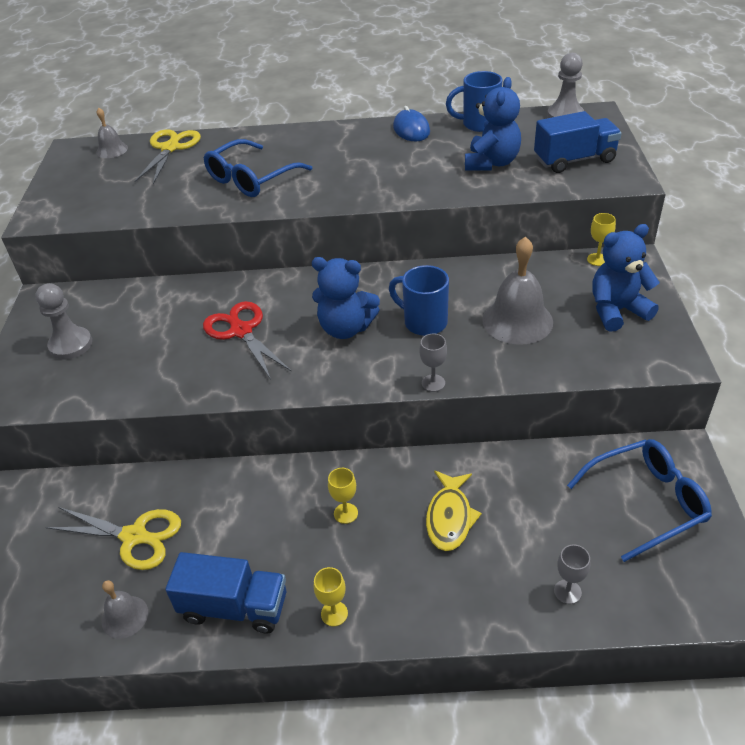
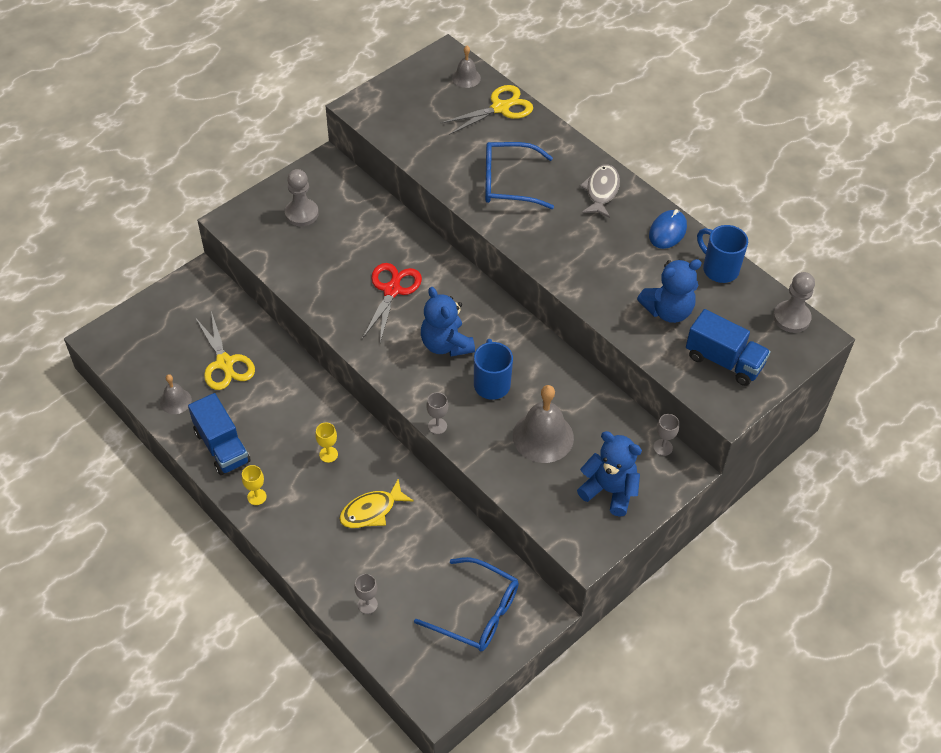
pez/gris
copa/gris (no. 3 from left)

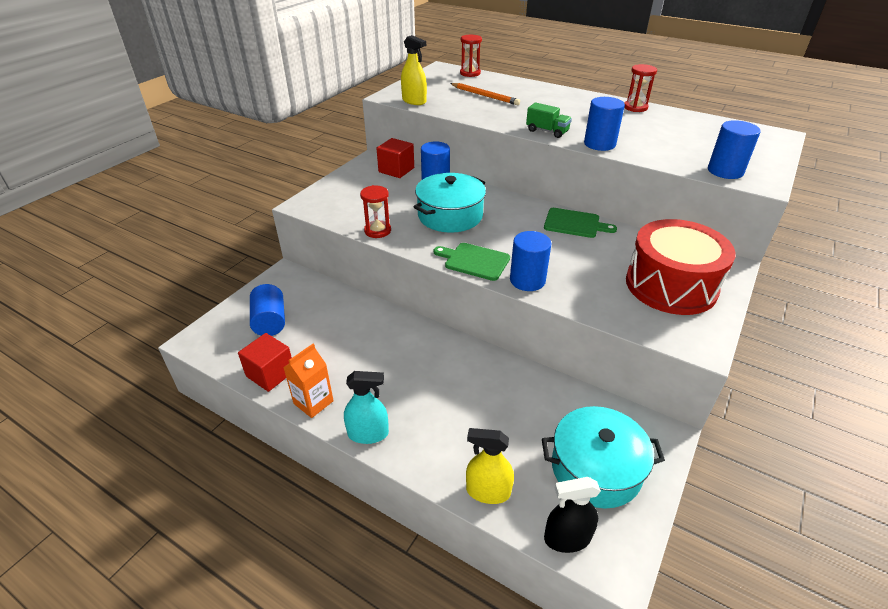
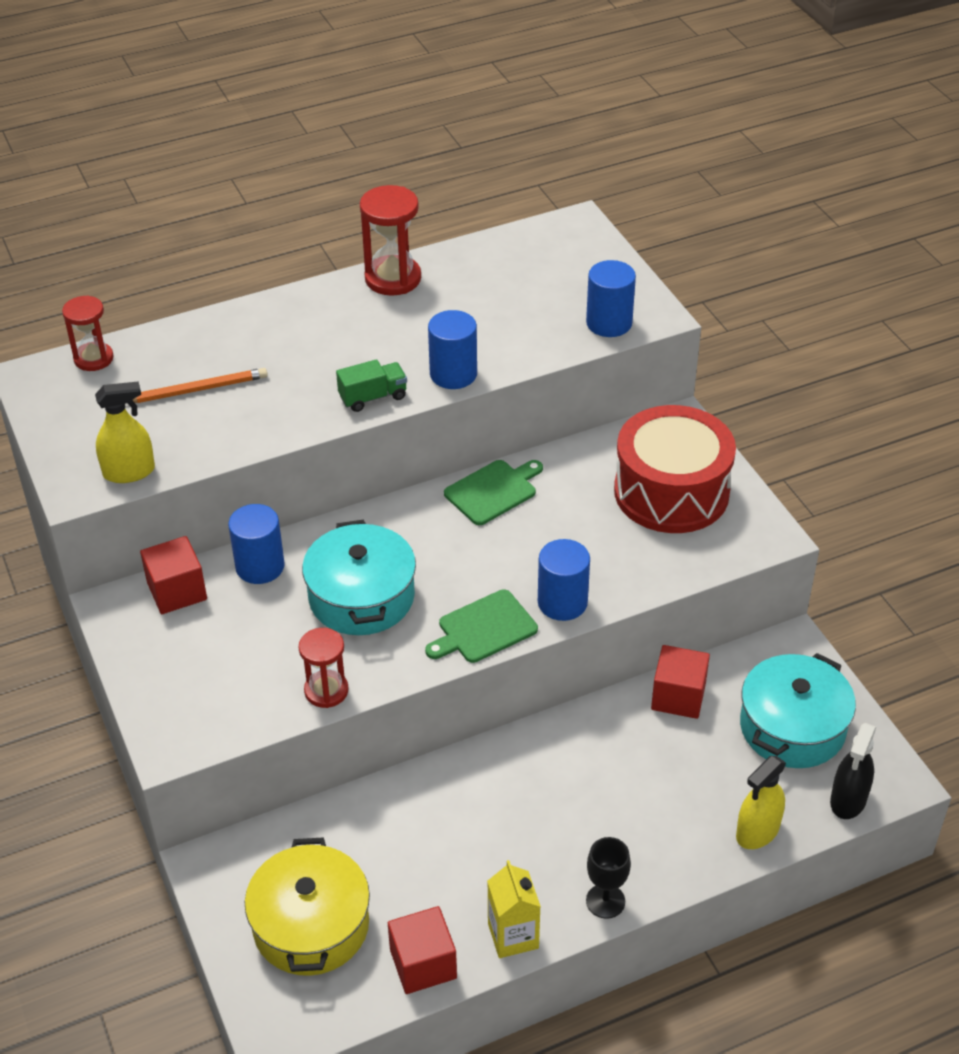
cubo/rojo (no. 3 from left)
olla/amarillo
copa/negro
cartón de leche/amarillo
reloj de arena/rojo (no. 3 from left)

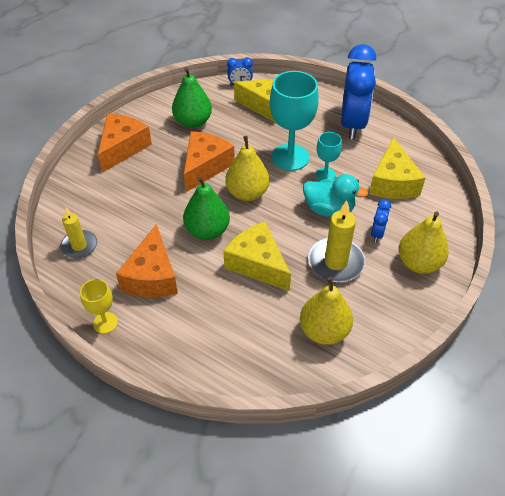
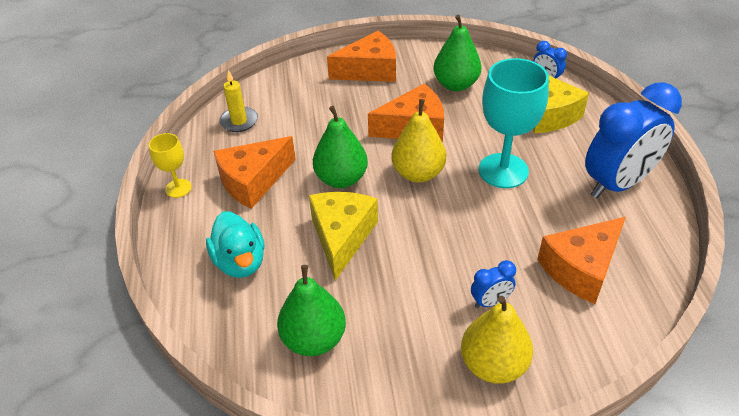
vela/amarillo (no. 2 from left in the first image)
copa/turquesa (no. 2 from left in the first image)
pato/turquesa
pera/verde (no. 1 from left)
queso/naranja (no. 4 from left)

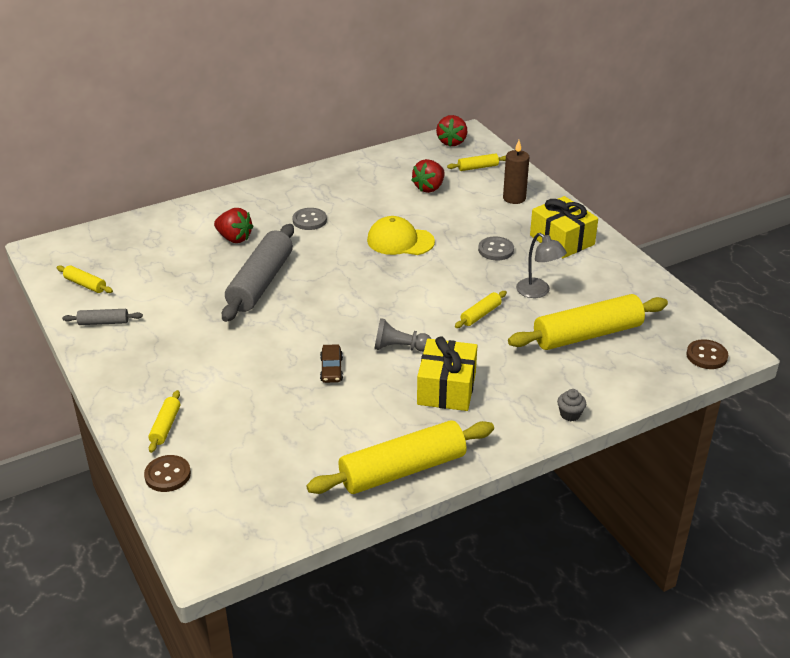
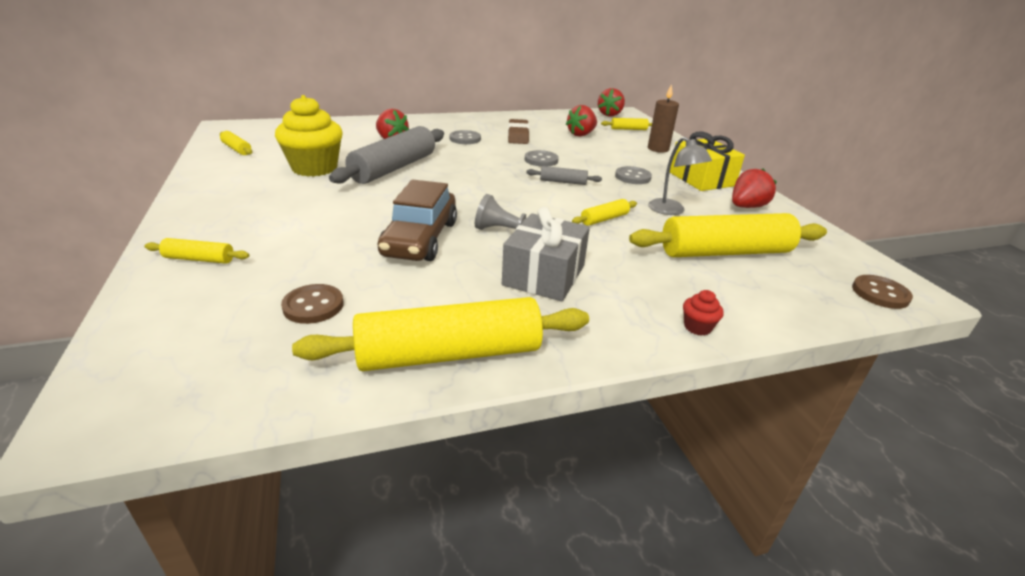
magdalena/amarillo
goma de borrar/marrón
fresa/rojo (no. 4 from left)
rodillo/gris (no. 2 from left)
botón/marrón (no. 1 from left)
botón/gris (no. 2 from left)
regalo/gris
magdalena/rojo
rodillo/amarillo (no. 1 from left)
coche/marrón

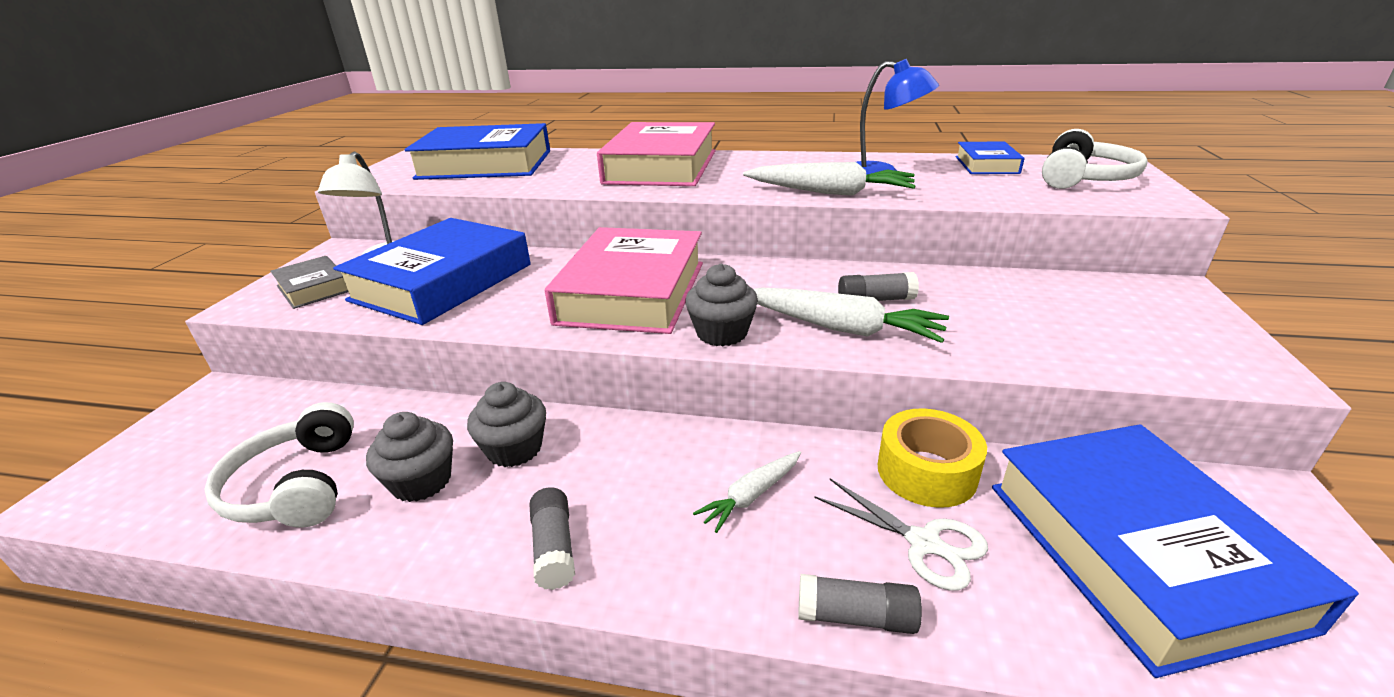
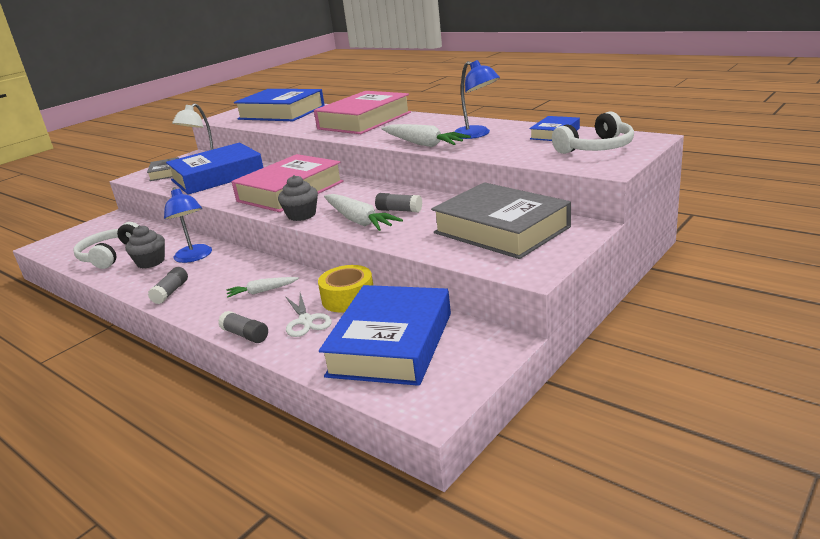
libro/gris (no. 2 from left)
lámpara/azul (no. 1 from left)

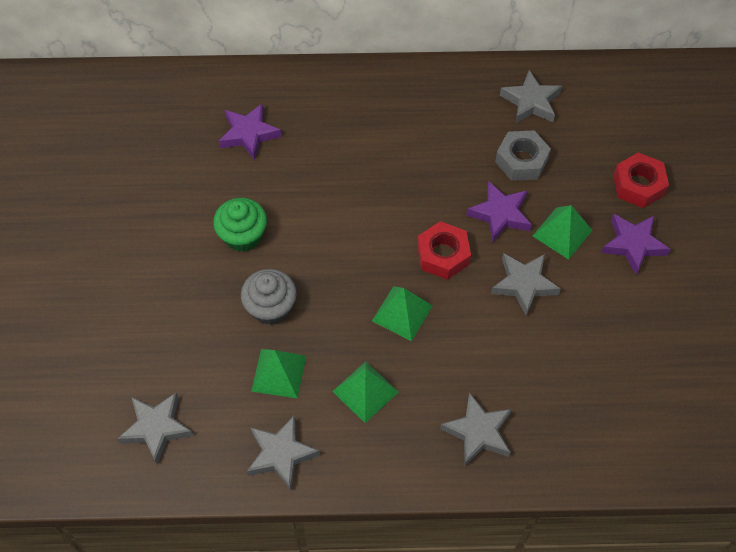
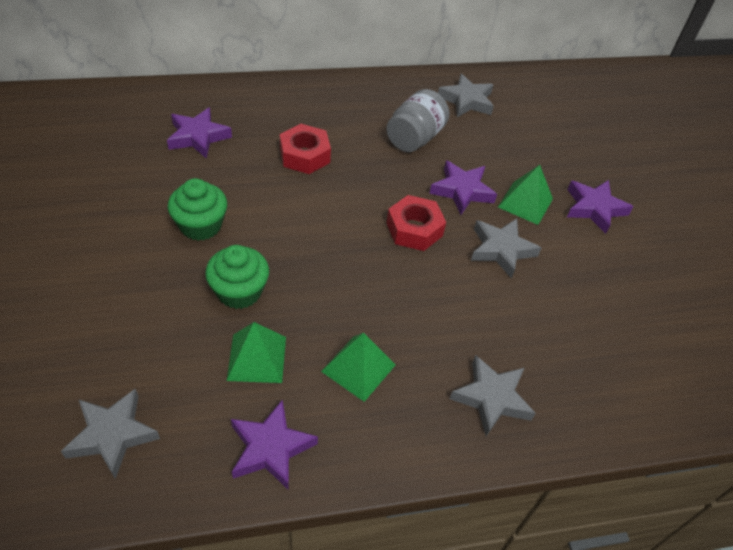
pirámide/verde (no. 3 from left in the first image)
tuerca/gris
tarro/gris
tuerca/rojo (no. 1 from left)
magdalena/verde (no. 2 from left)
estrella/morado (no. 2 from left)

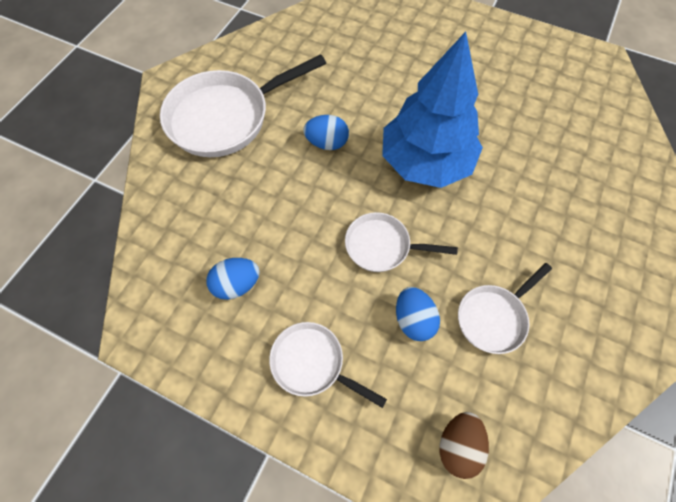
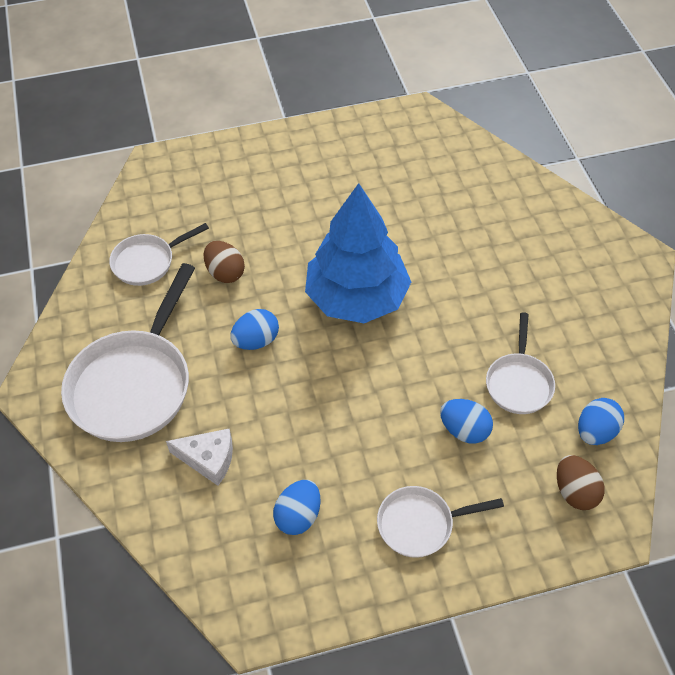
queso/blanco
huevo/marrón (no. 1 from left)
huevo/azul (no. 4 from left)
sartén/blanco (no. 2 from left)

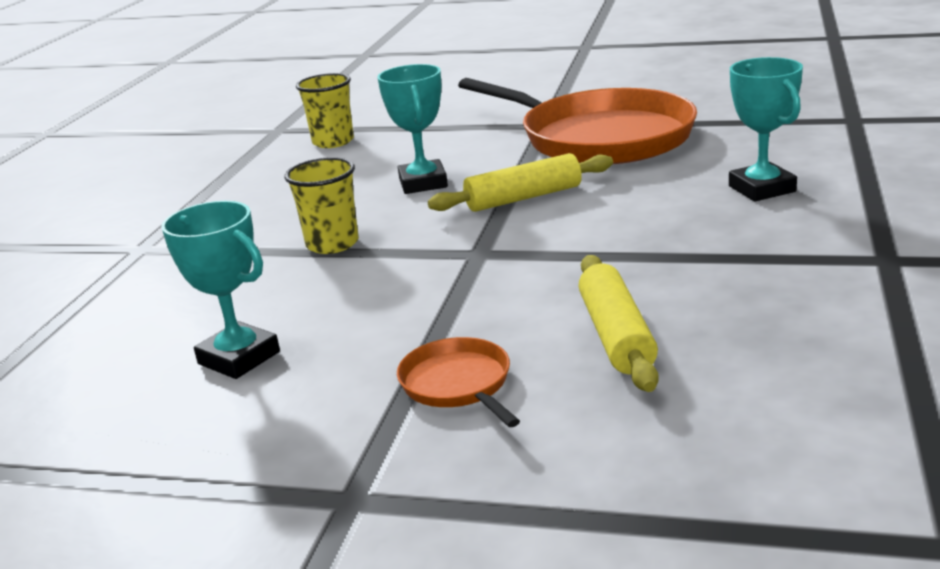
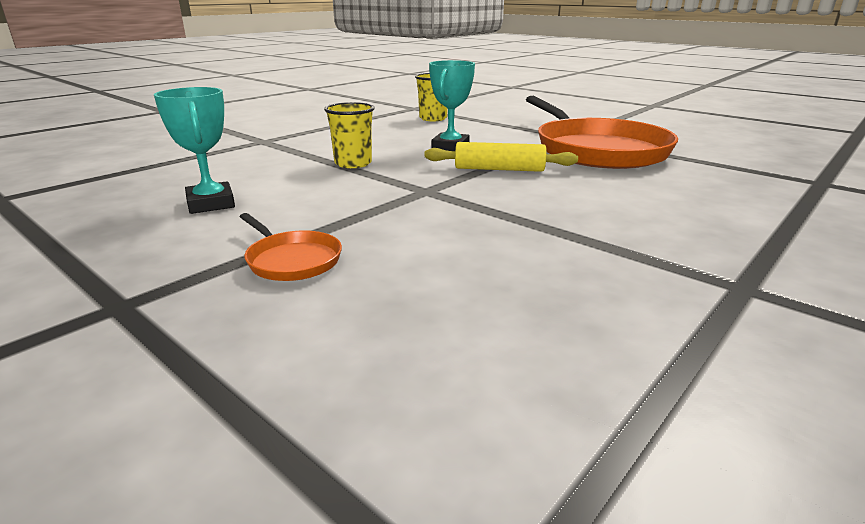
rodillo/amarillo (no. 2 from left in the first image)
trofeo/turquesa (no. 3 from left in the first image)
sartén/naranja (no. 1 from left)

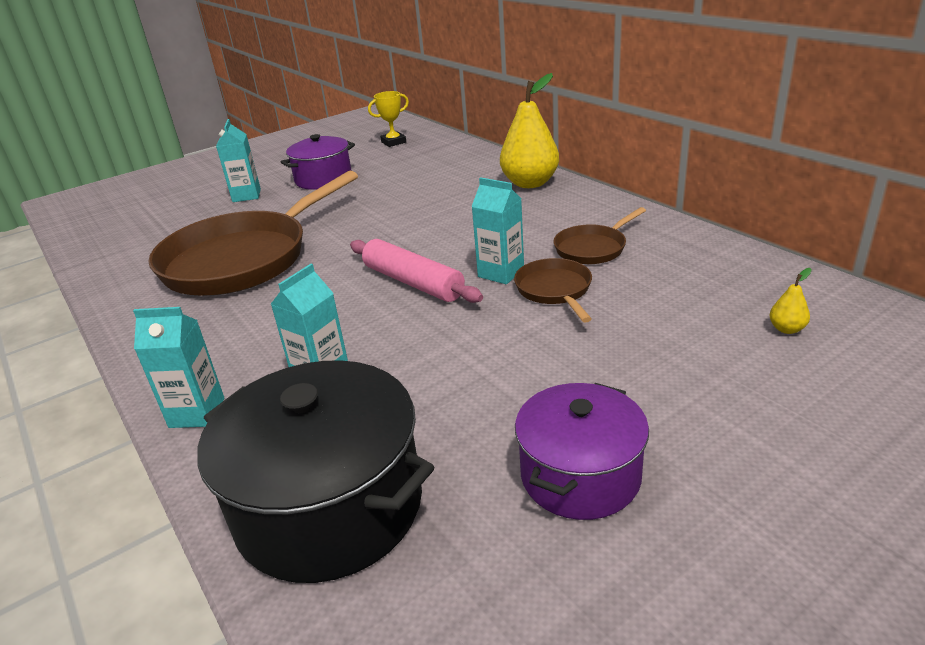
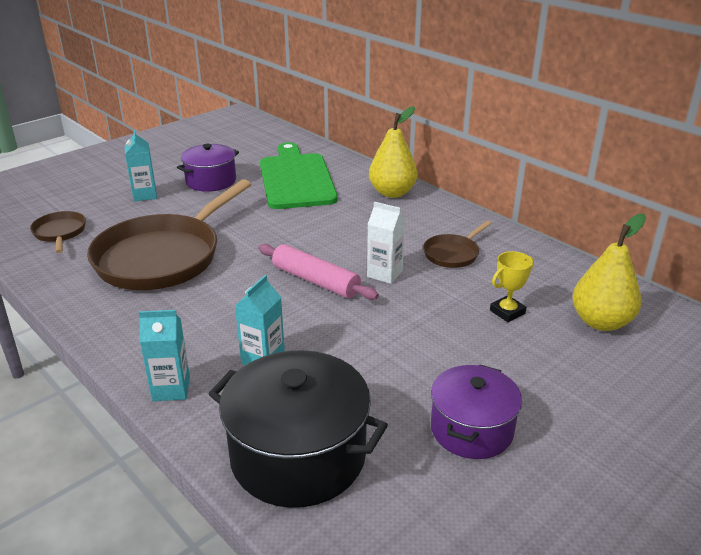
tabla de cortar/verde
trofeo/amarillo
sartén/marrón (no. 1 from left)
cartón de leche/blanco
pera/amarillo (no. 2 from left)

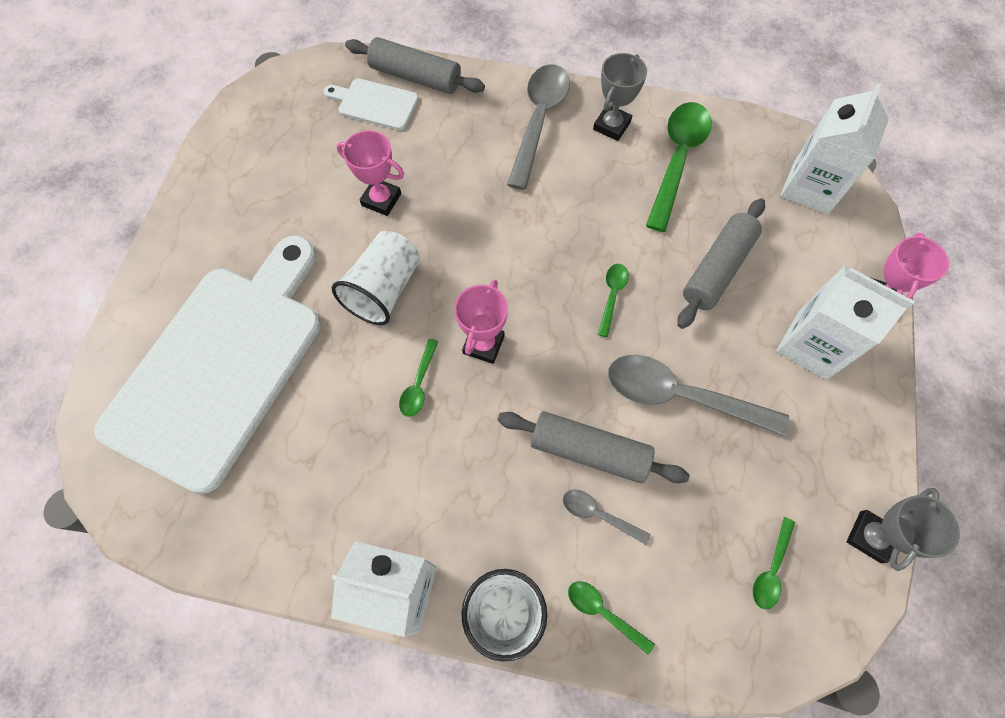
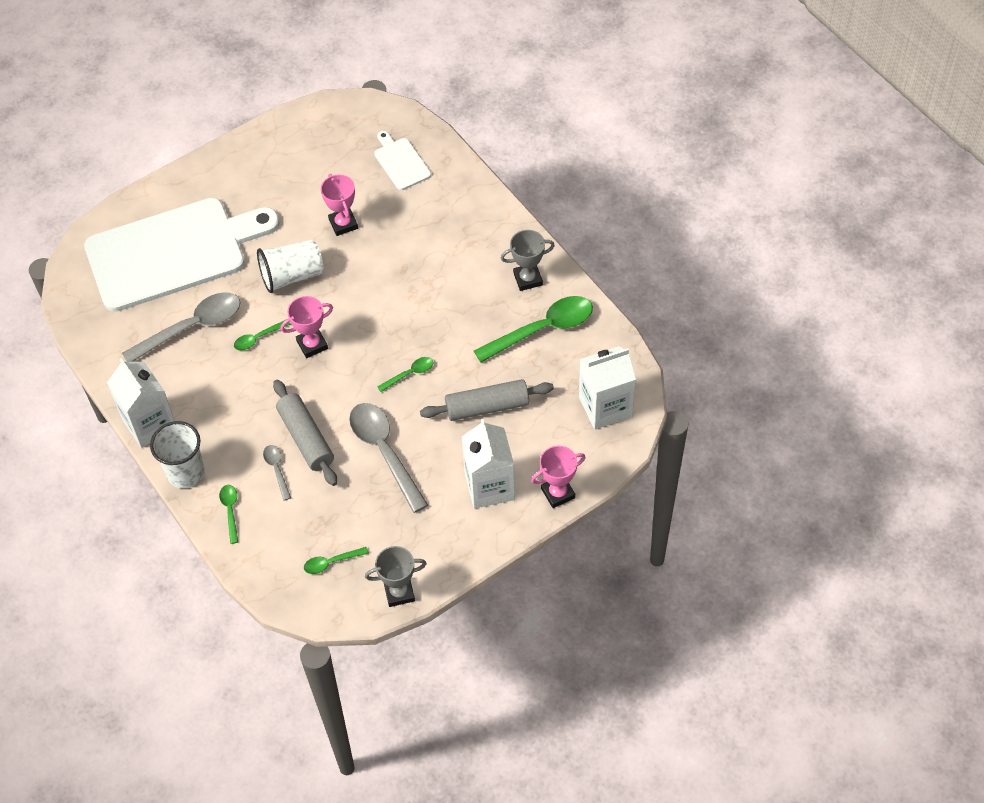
rodillo/gris (no. 1 from left in the first image)
cuchara/gris (no. 1 from left)

